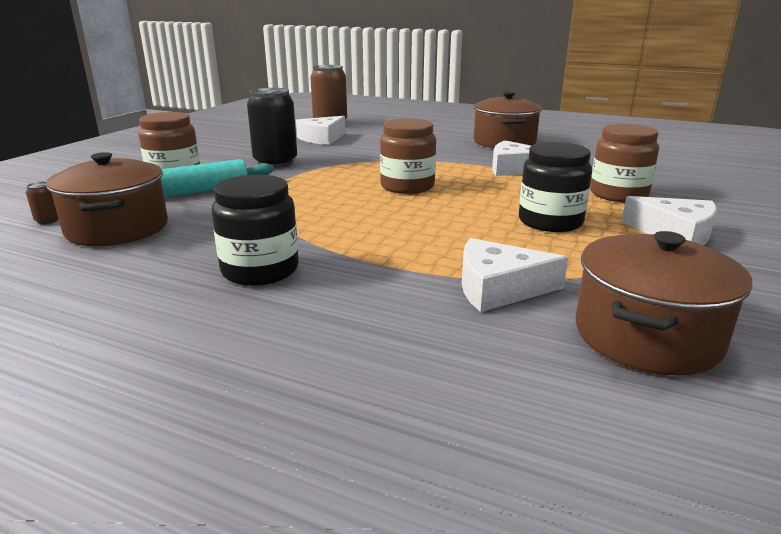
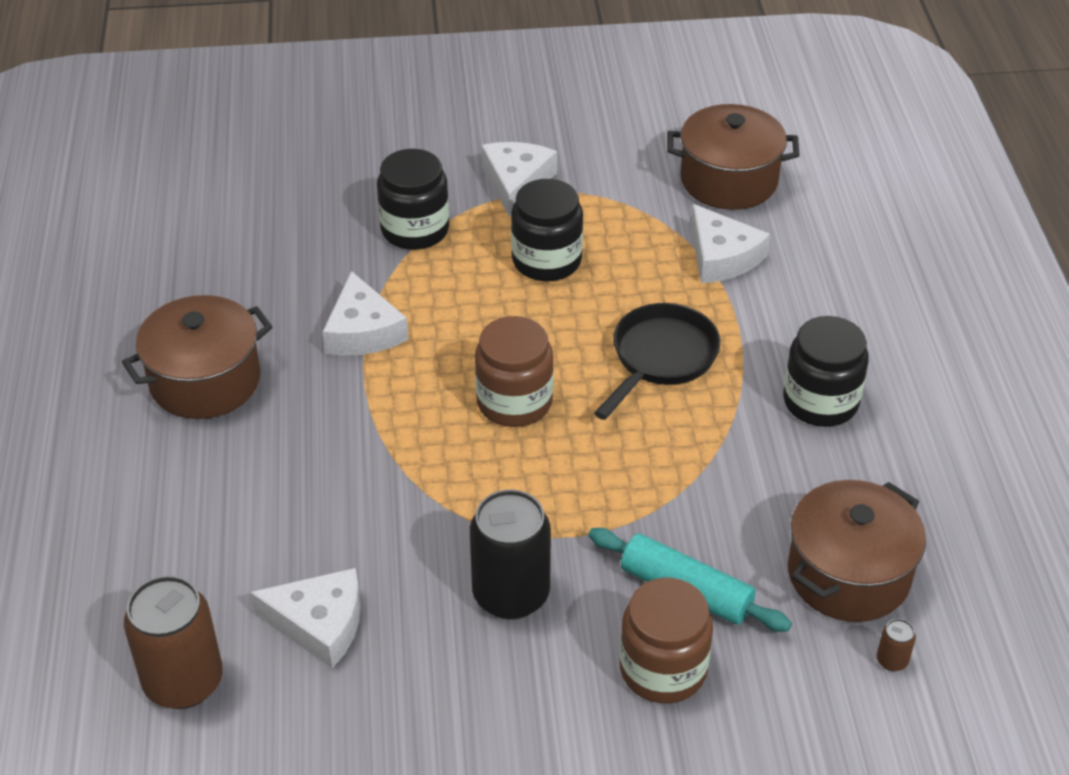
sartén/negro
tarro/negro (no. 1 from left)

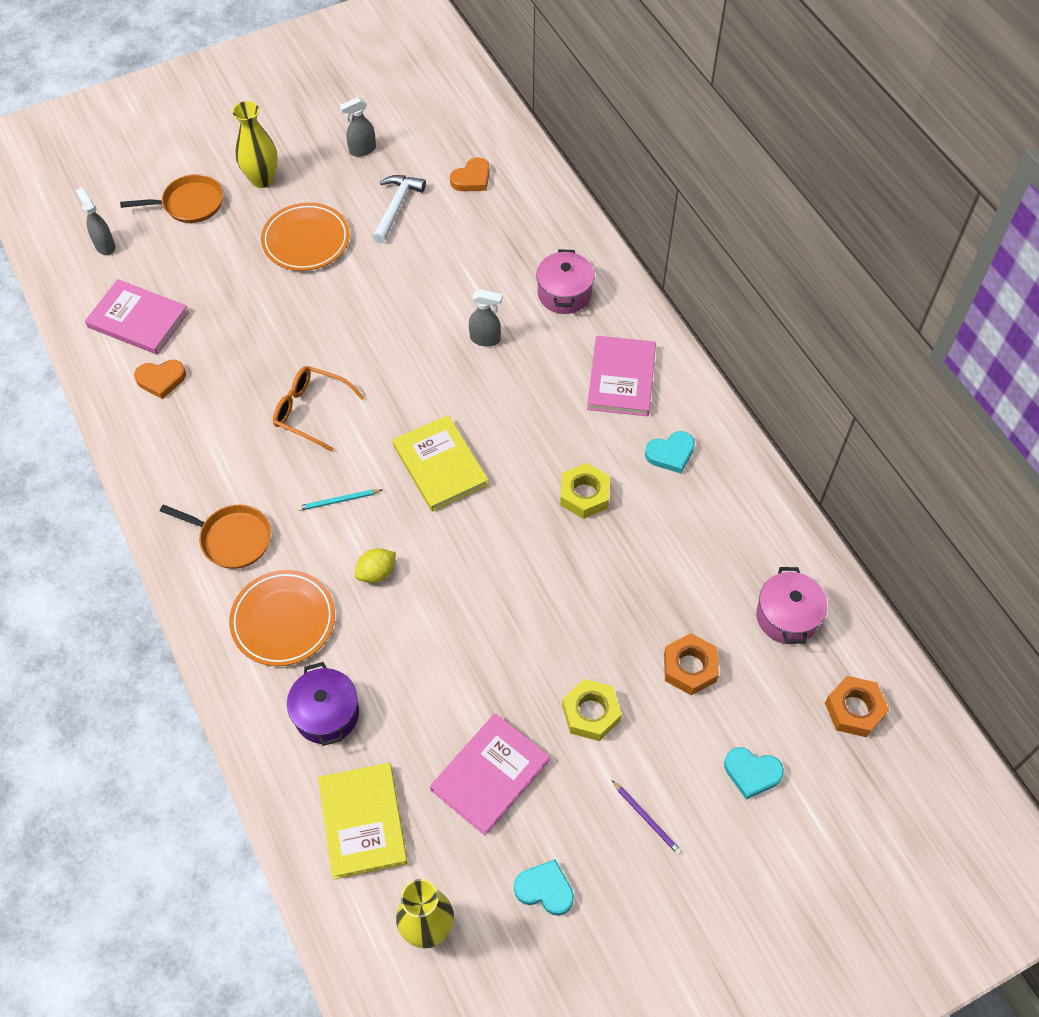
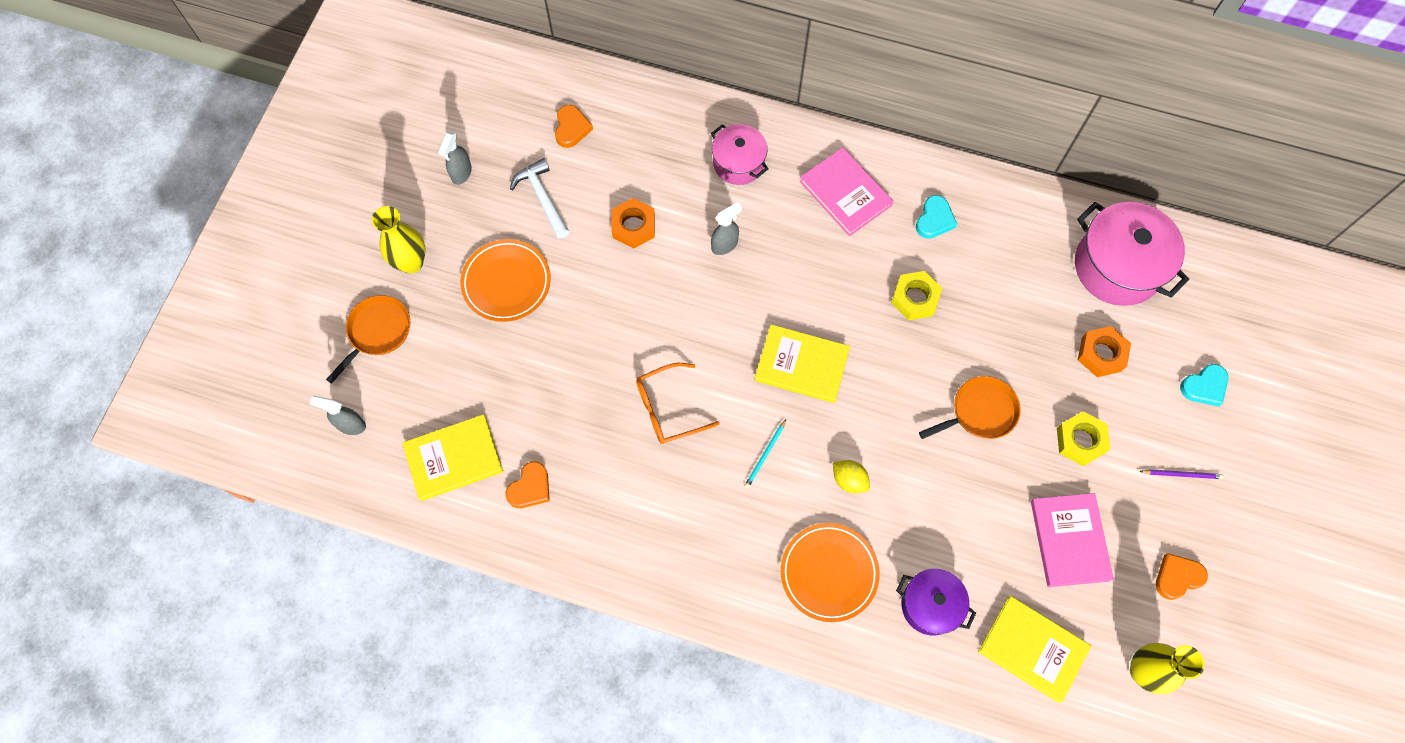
sartén/naranja (no. 2 from left)
tuerca/naranja (no. 1 from left)
libro/amarillo (no. 1 from left)
corazón/naranja (no. 3 from left)
limón/amarillo
olla/rosa (no. 2 from left)

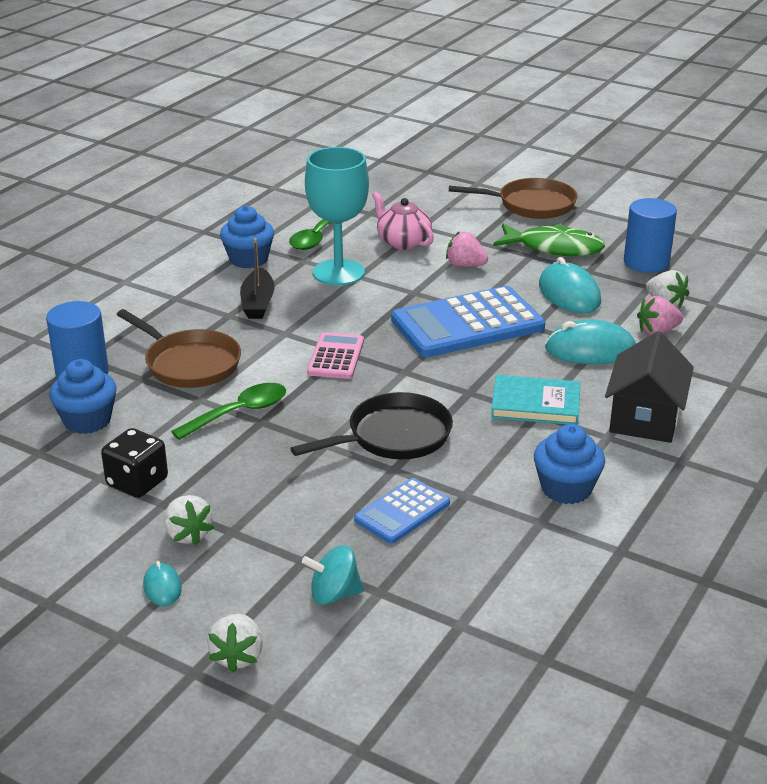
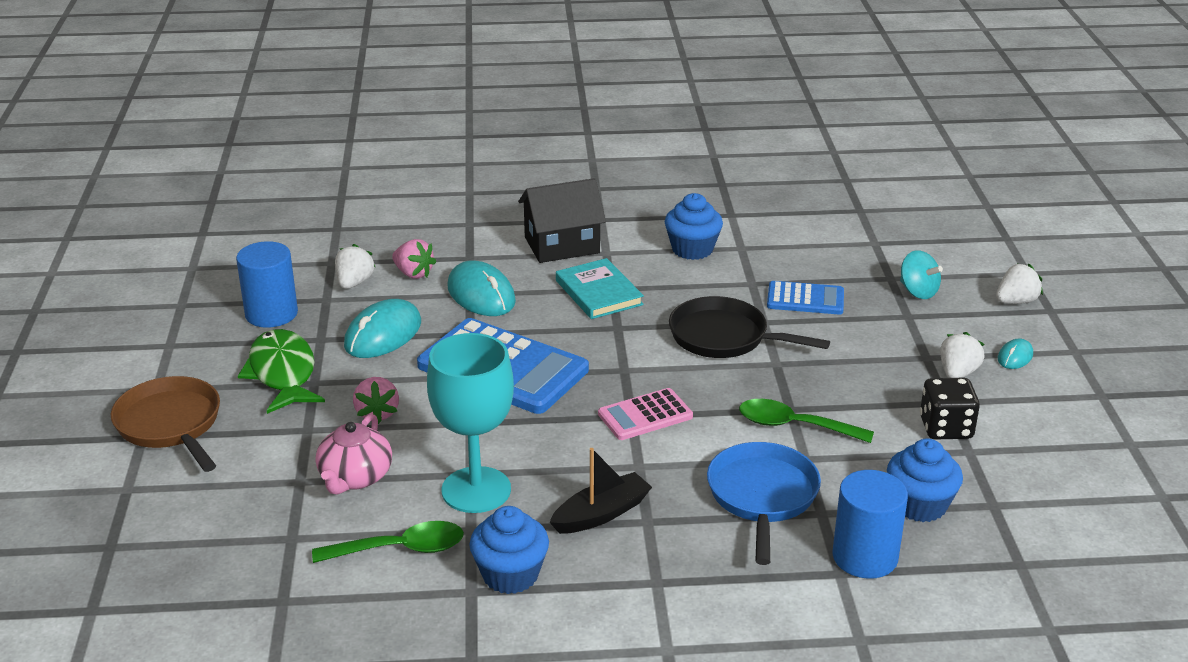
sartén/azul

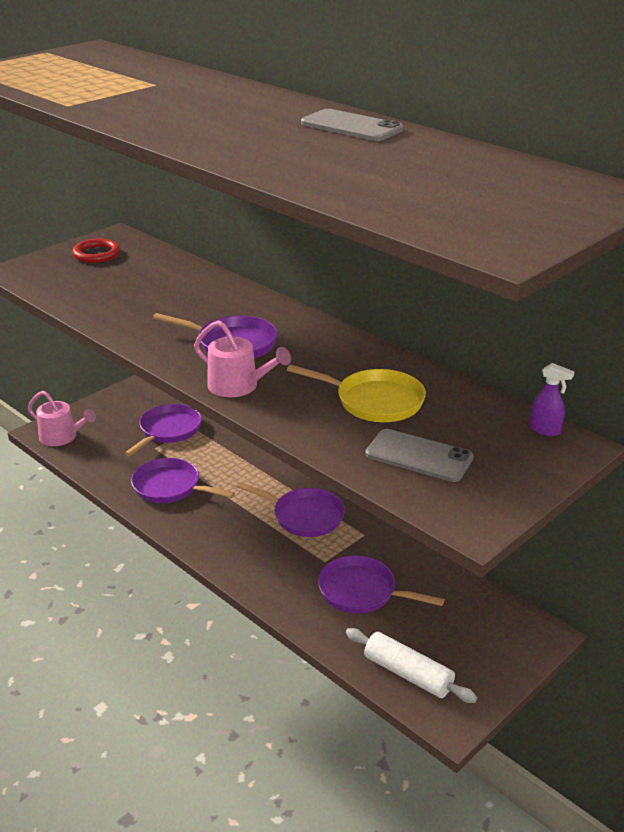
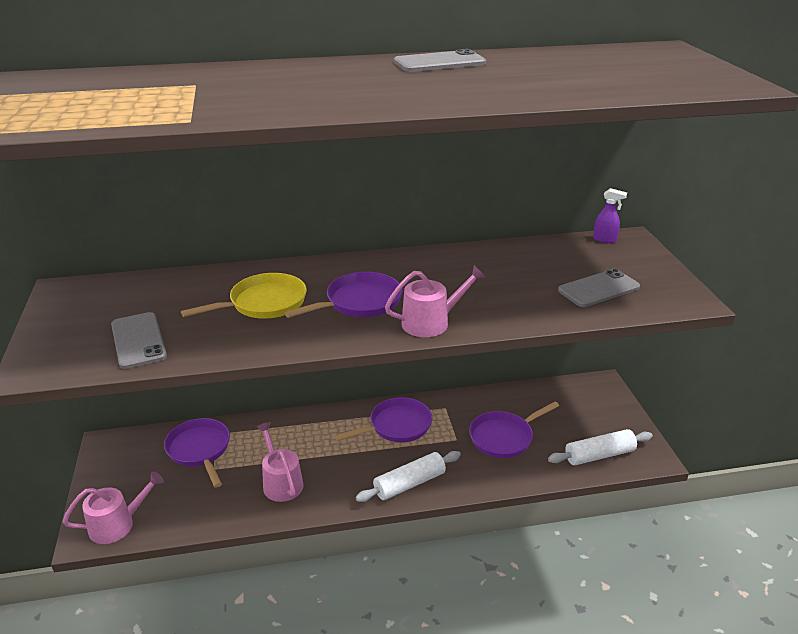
anillo/rojo
móvil/gris (no. 1 from left)
rodillo/blanco (no. 1 from left)
sartén/amarillo
regadera/rosa (no. 2 from left)
pulverizador/morado

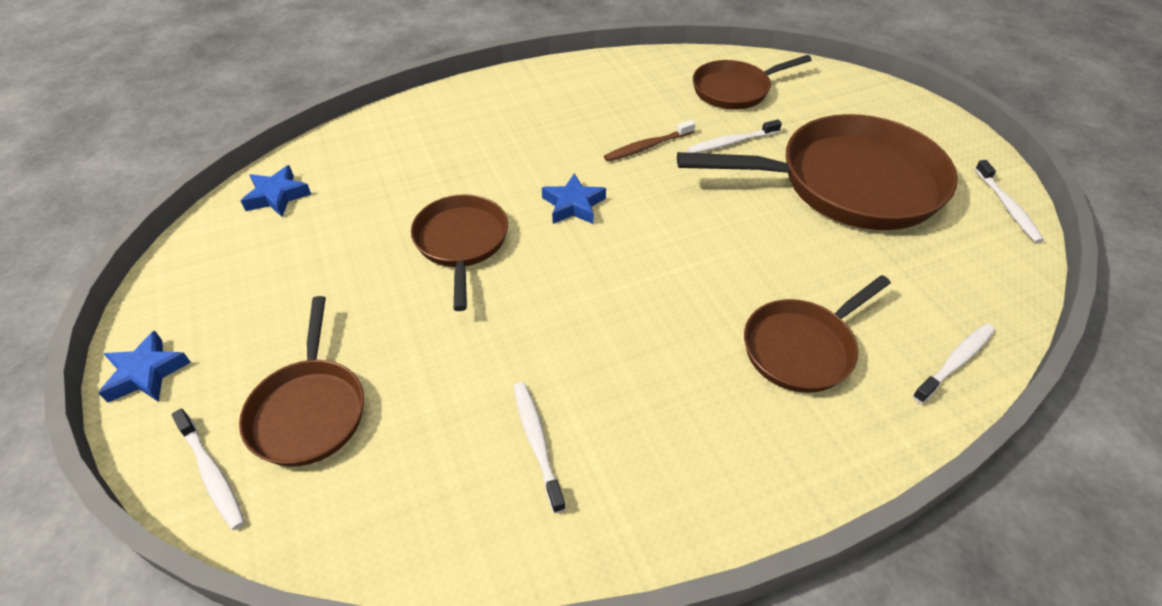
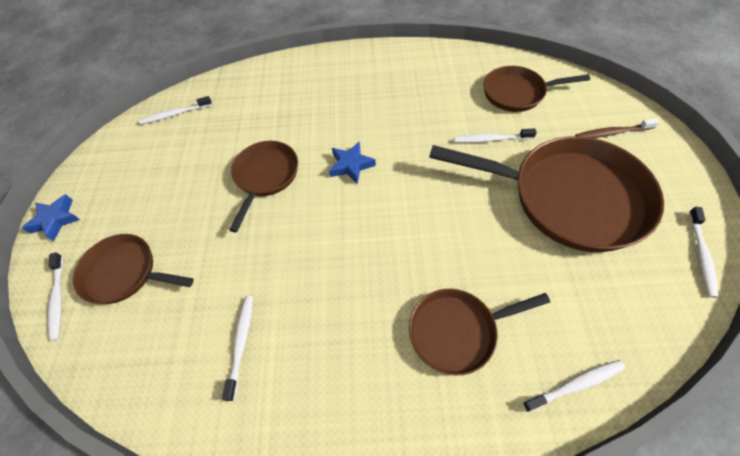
cepillo de dientes/marrón
cepillo de dientes/blanco (no. 2 from left)
sartén/marrón (no. 1 from left)

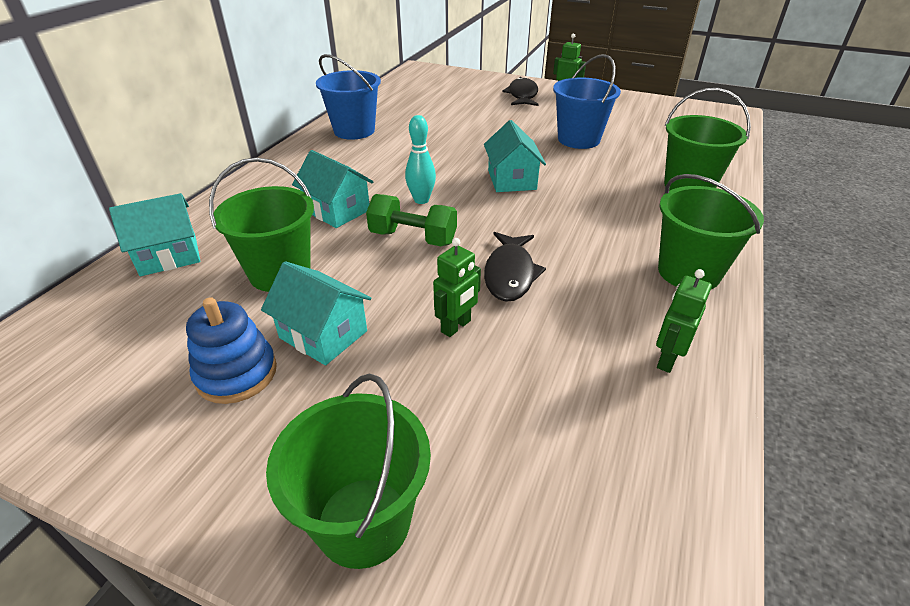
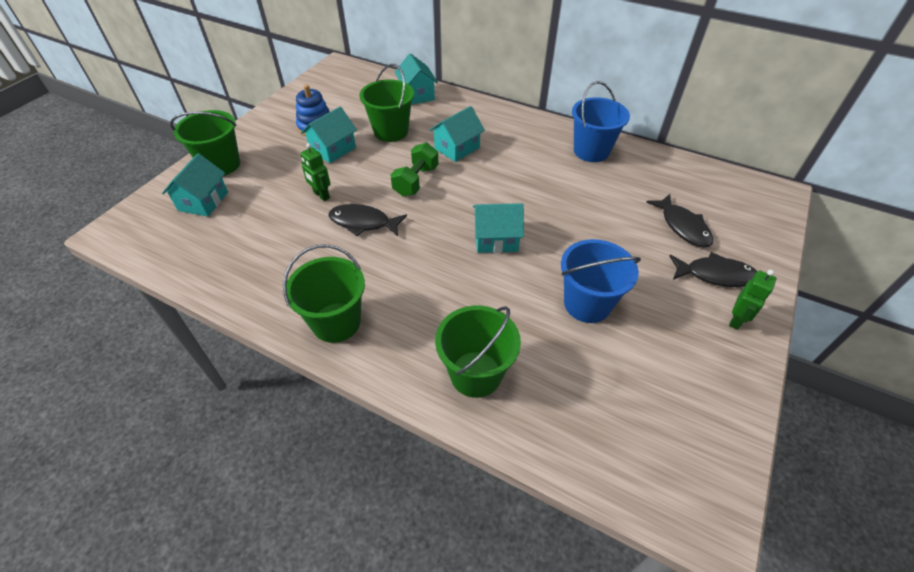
bolo/turquesa
robot/verde (no. 3 from left in the first image)
casa/turquesa (no. 1 from left)
pez/negro (no. 2 from left)

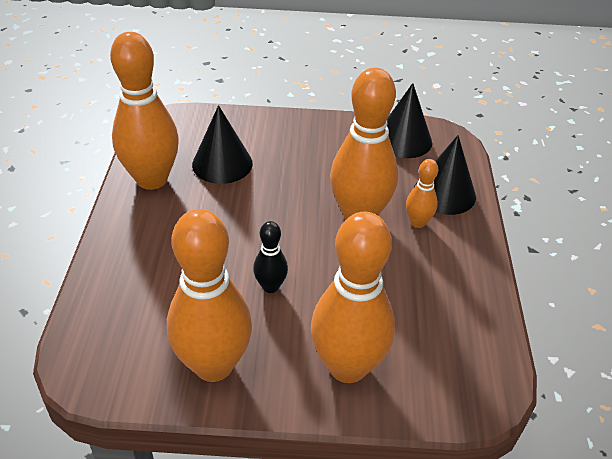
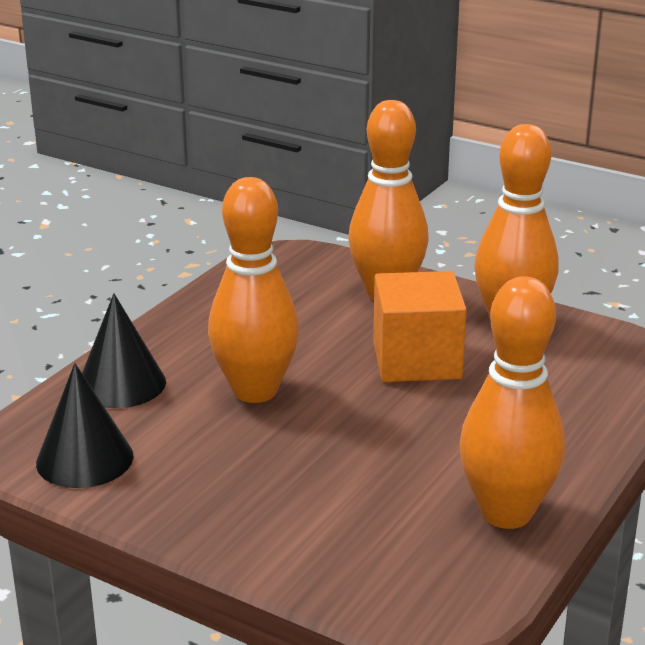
cono/negro (no. 1 from left in the first image)
bolo/naranja (no. 5 from left in the first image)
cubo/naranja

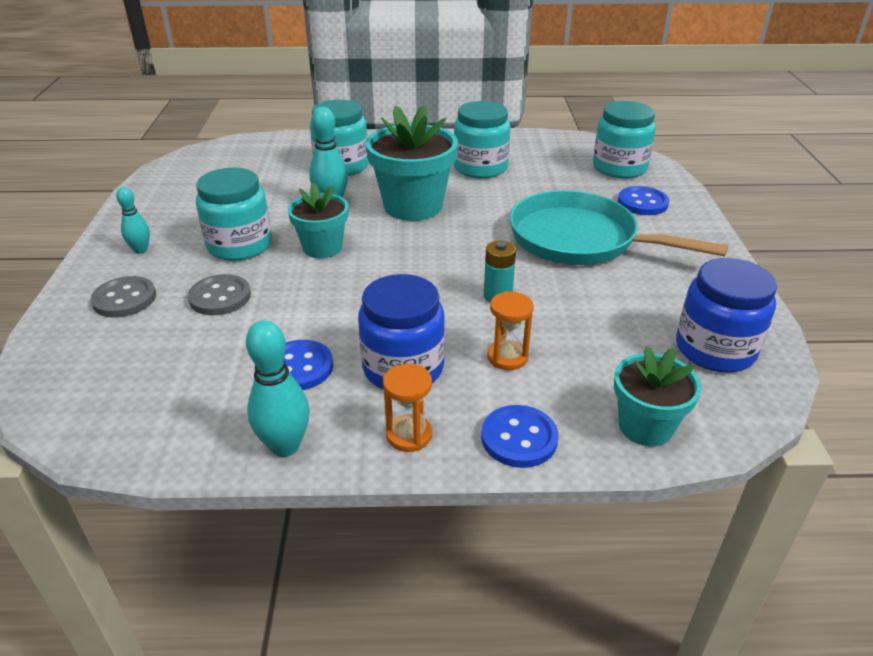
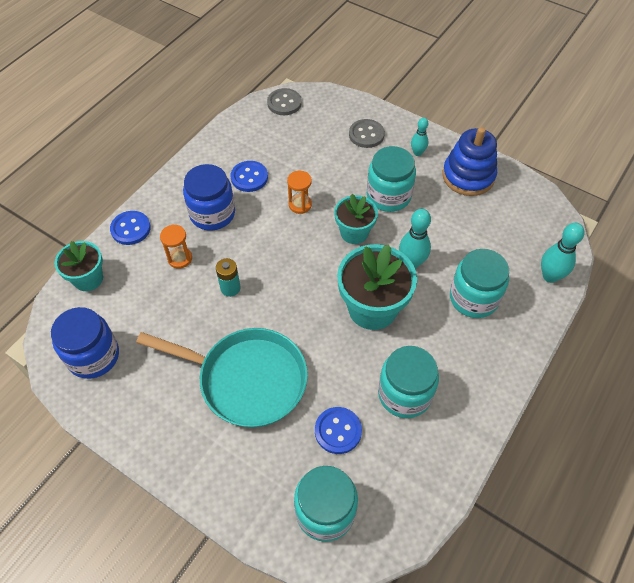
juguete apilable/azul
botón/gris (no. 1 from left)
bolo/turquesa (no. 3 from left)
reloj de arena/naranja (no. 2 from left)
botón/azul (no. 3 from left)
sartén/turquesa

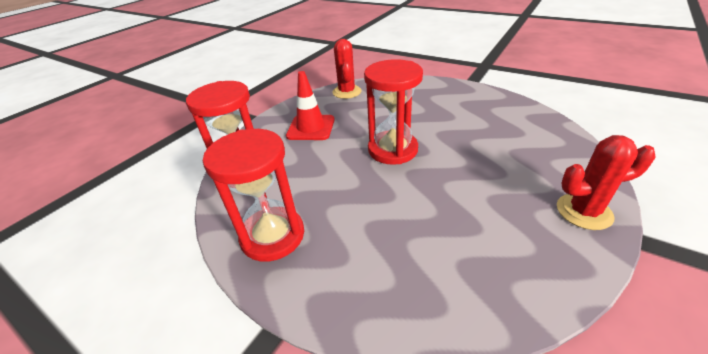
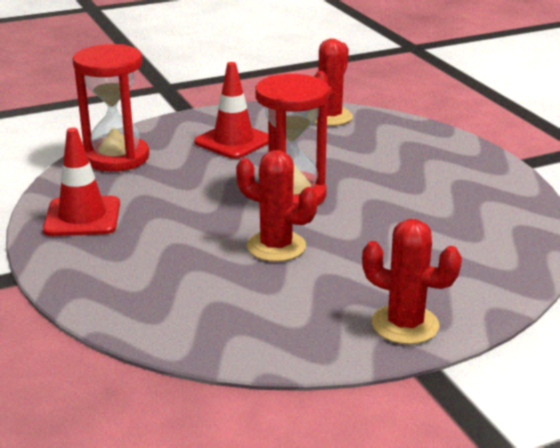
cactus/rojo (no. 1 from left)
cono de tráfico/rojo (no. 1 from left)

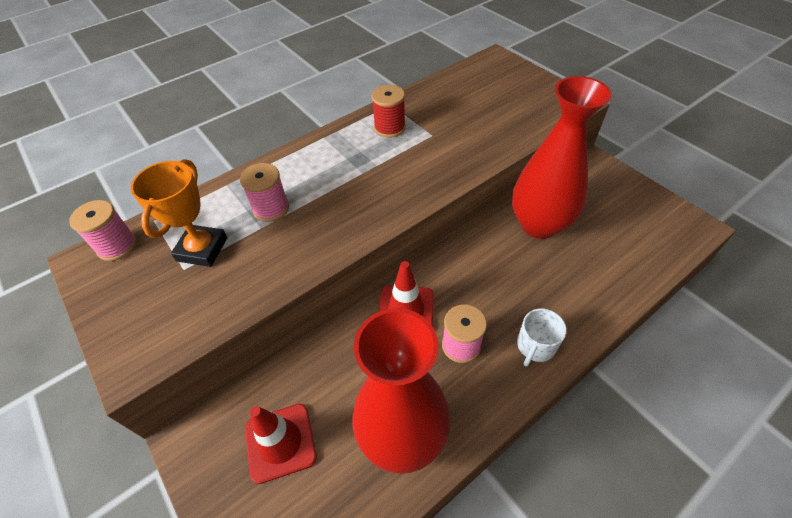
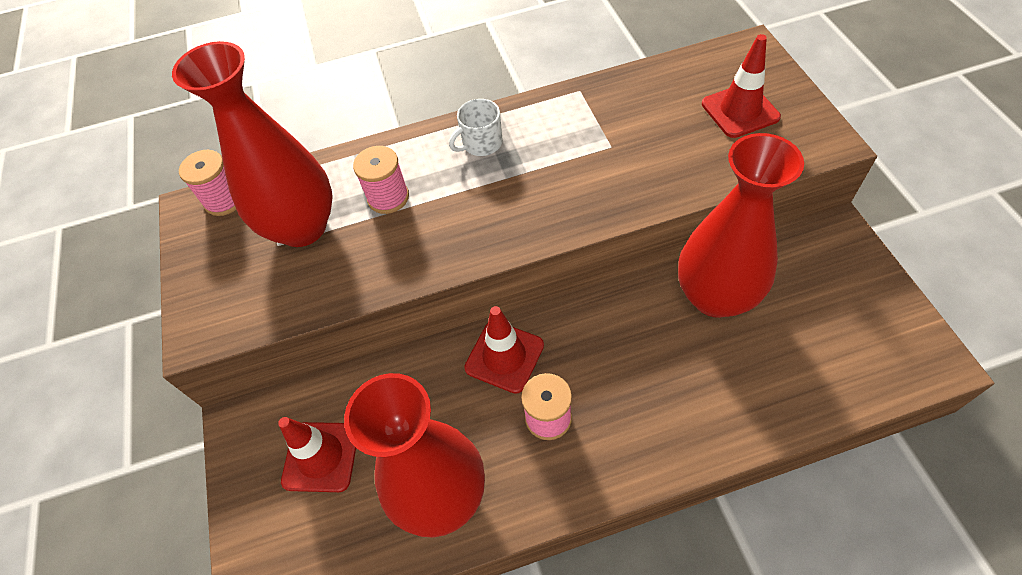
carrete/rojo
cono de tráfico/rojo (no. 3 from left)
taza/blanco
florero/rojo (no. 1 from left)

